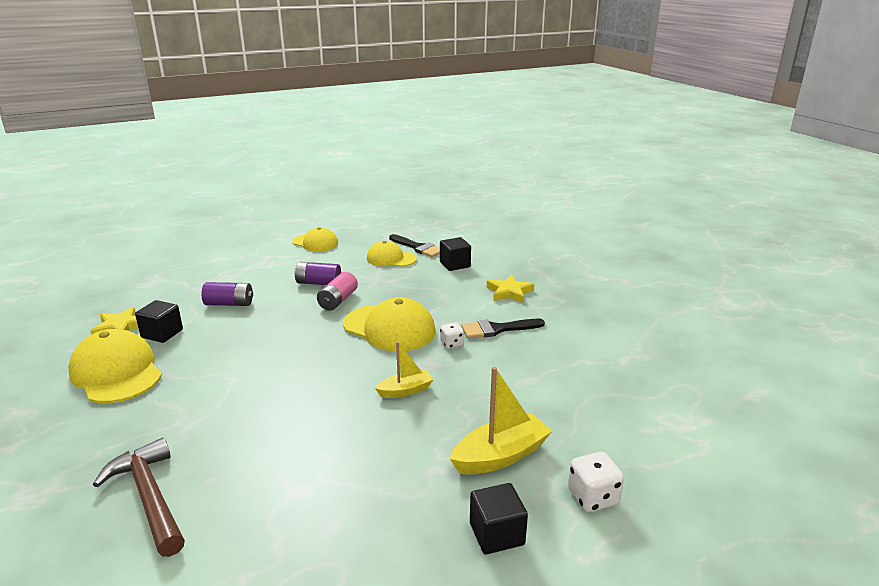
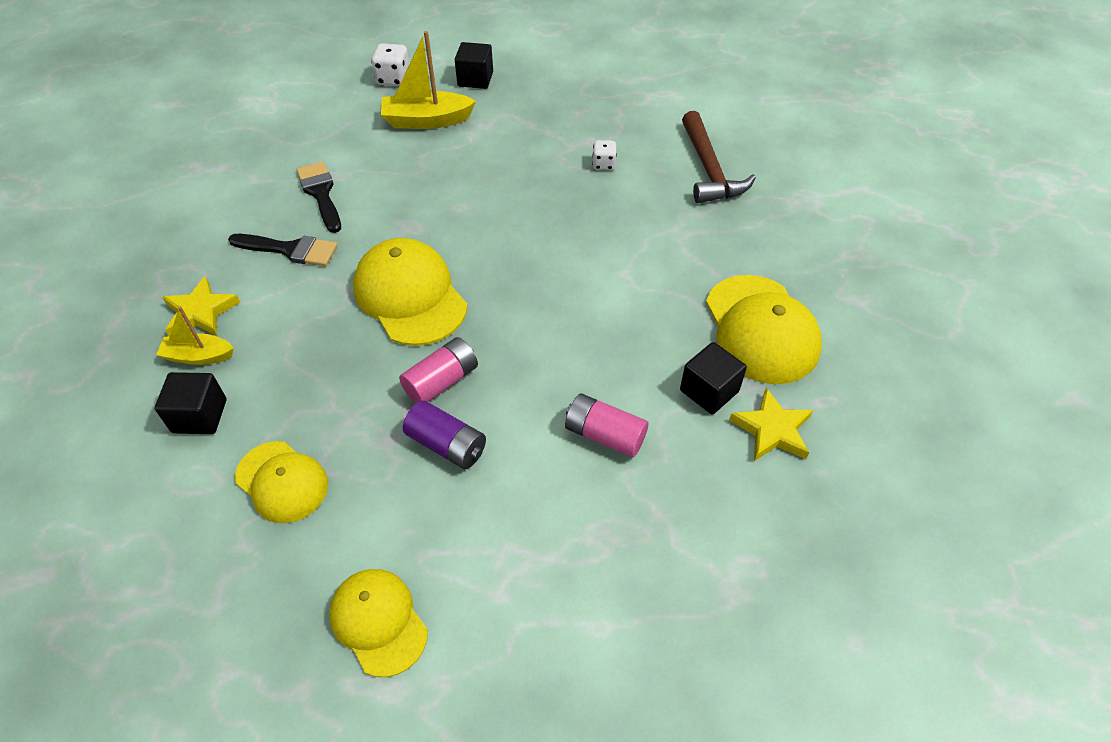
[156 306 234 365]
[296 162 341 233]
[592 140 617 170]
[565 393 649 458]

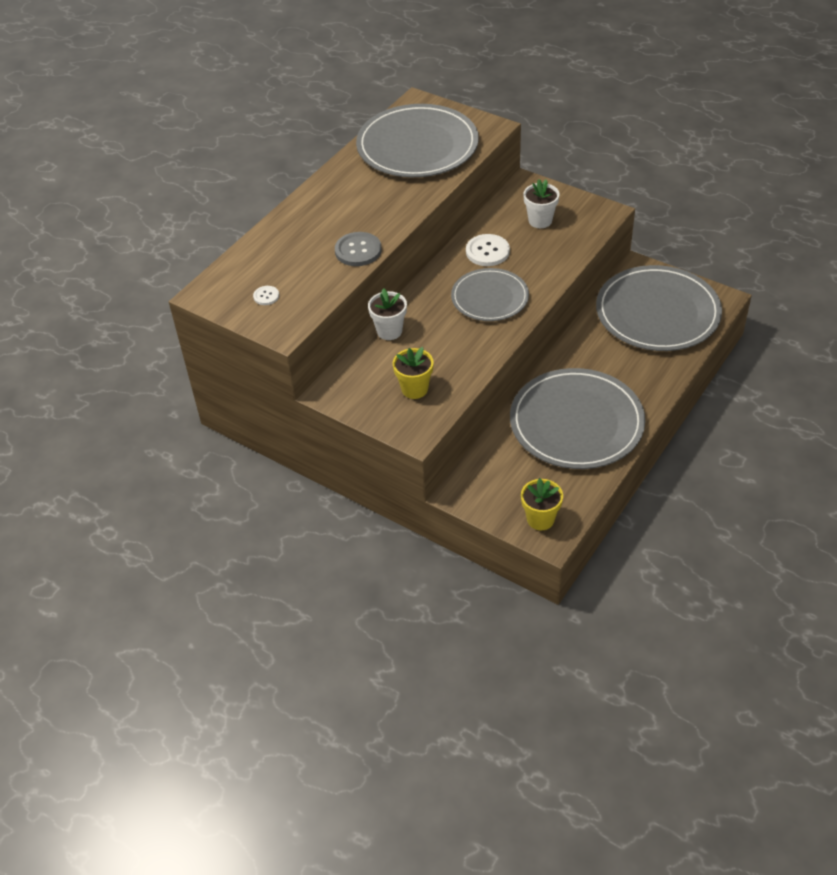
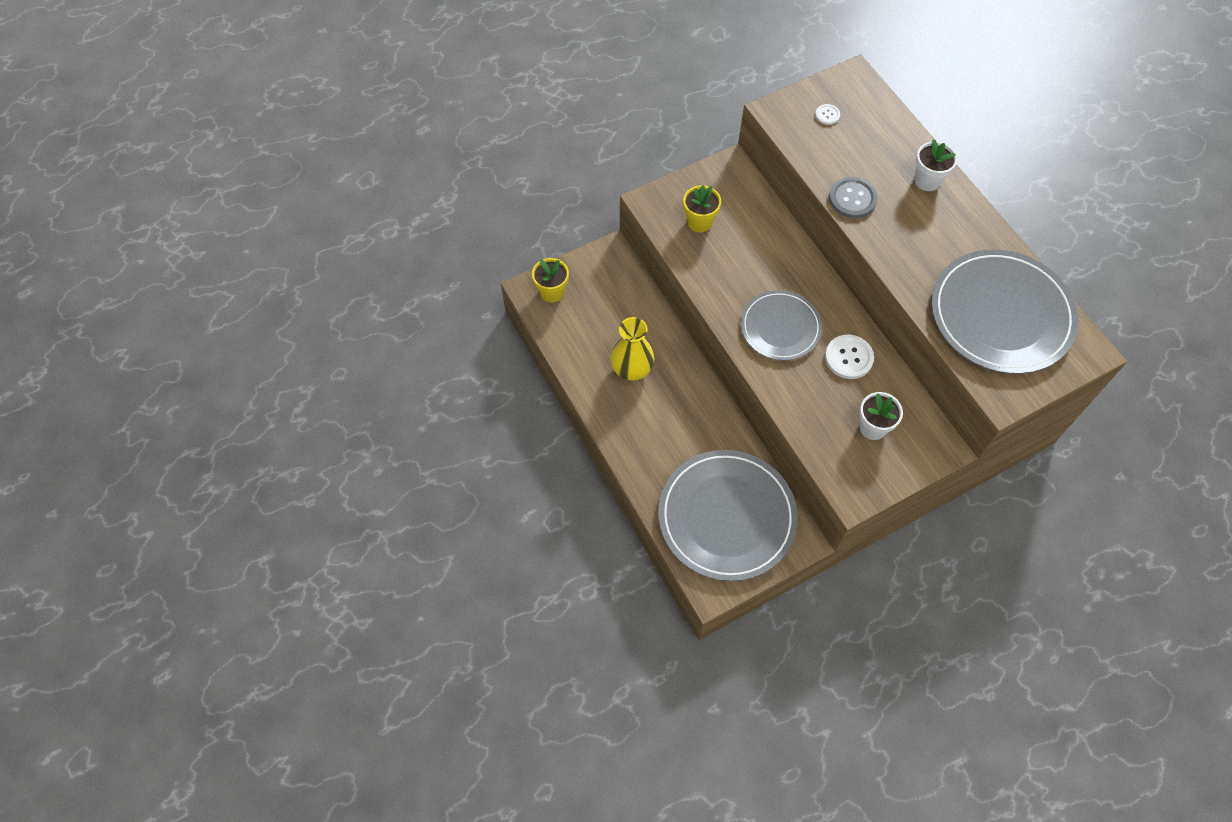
[915 139 958 191]
[610 317 654 381]

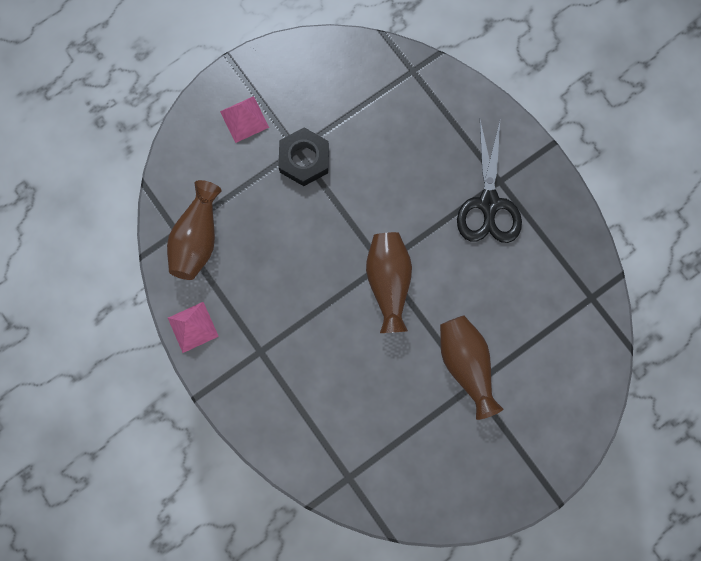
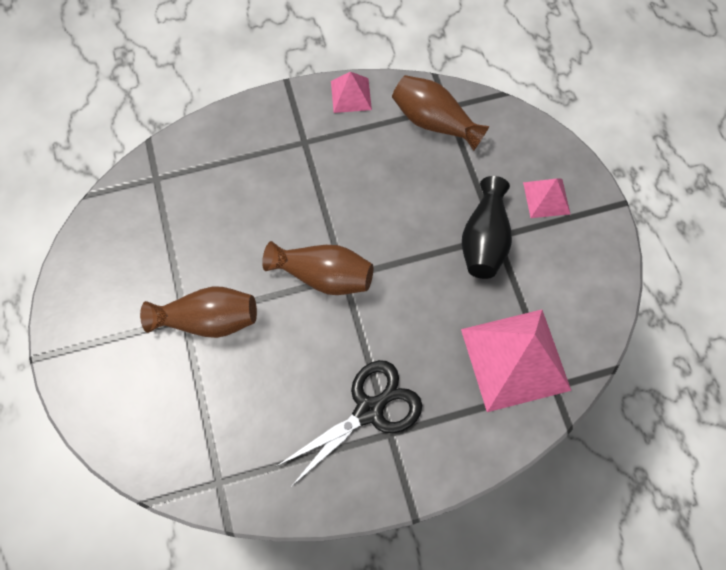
[461 309 571 412]
[462 176 512 279]
[277 360 422 487]

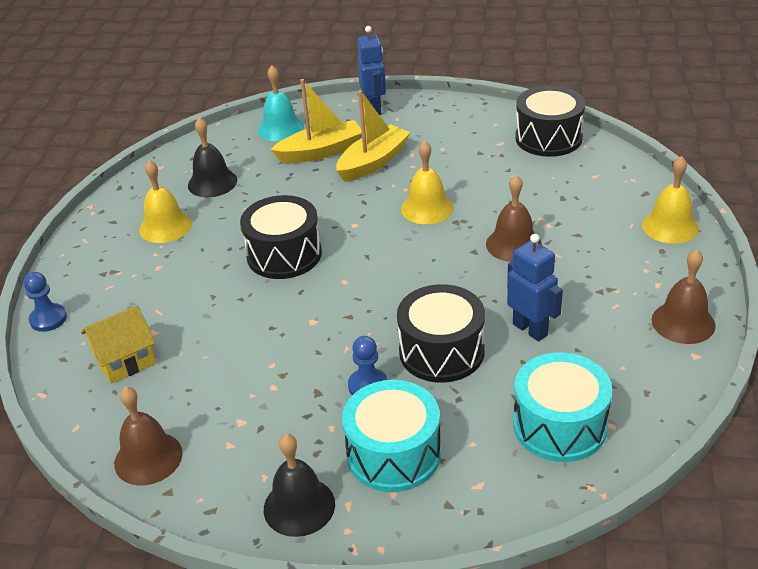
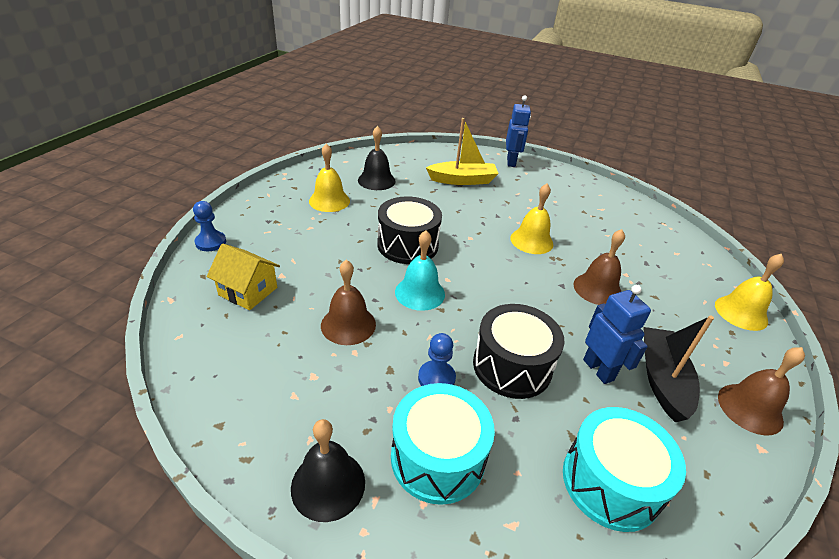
[336 90 411 182] (first image)
[515 86 585 157] (first image)
[643 315 714 422]
[321 260 376 345]
[395 230 445 311]
[207 244 280 310]

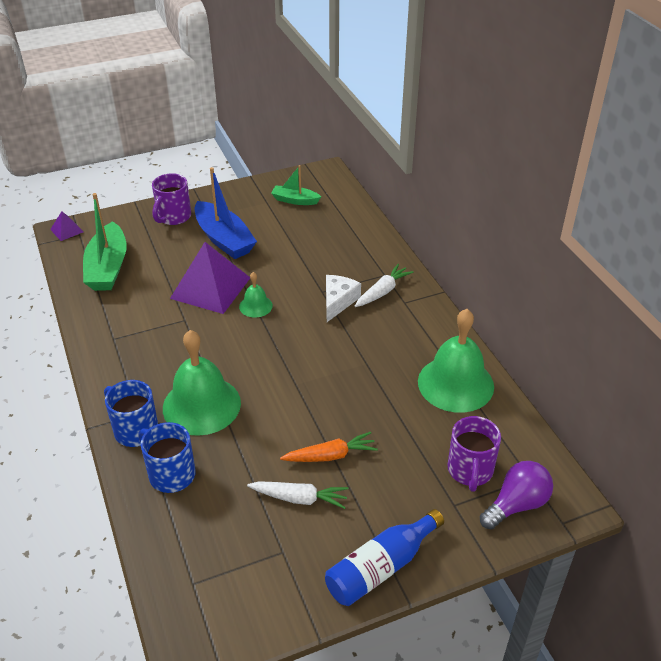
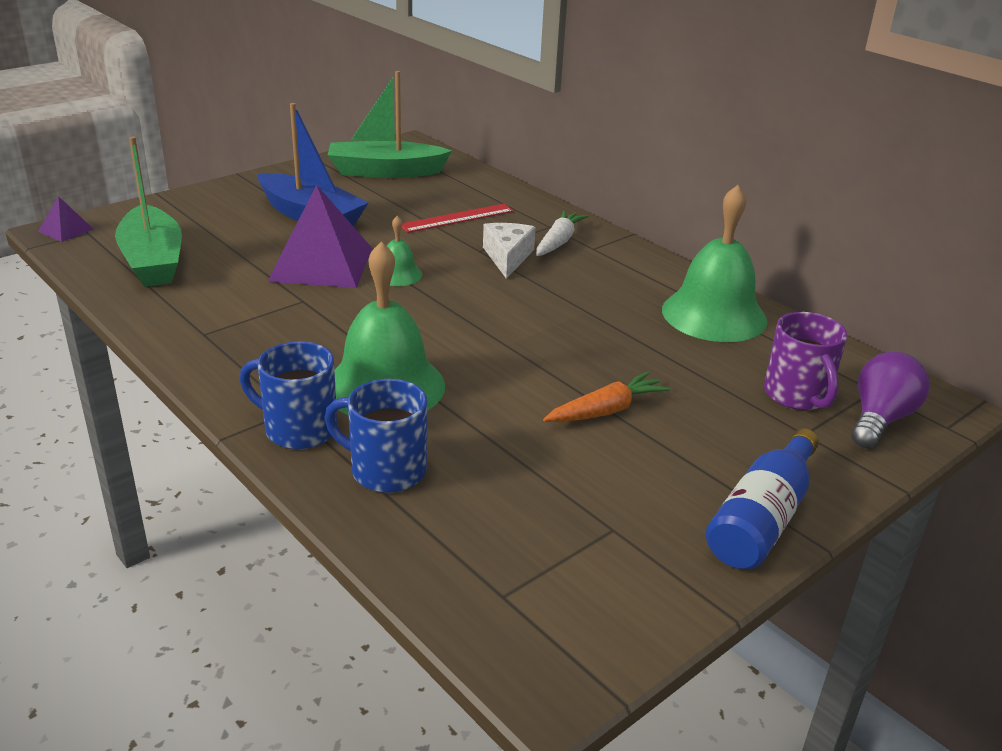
[152 173 191 225] (first image)
[247 481 349 509] (first image)
[402 204 514 233]
[328 71 452 178]

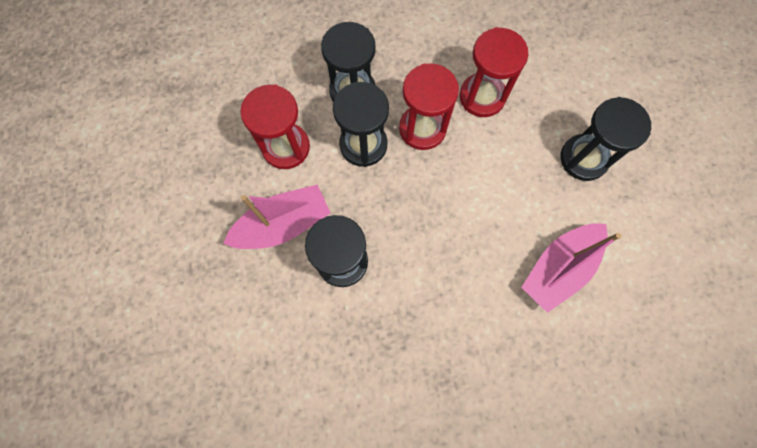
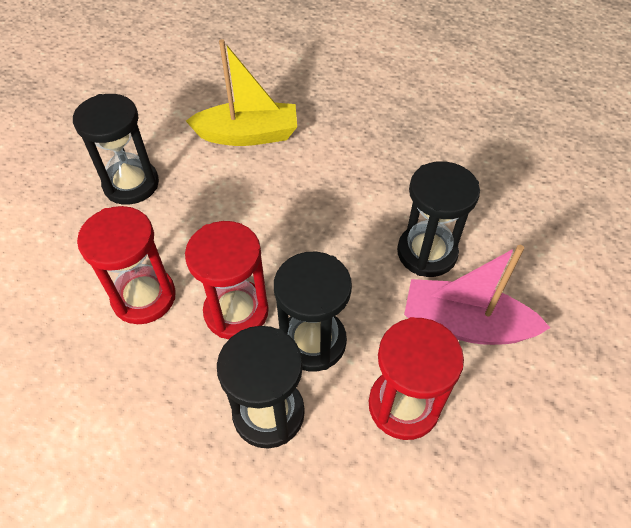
[186 39 297 146]

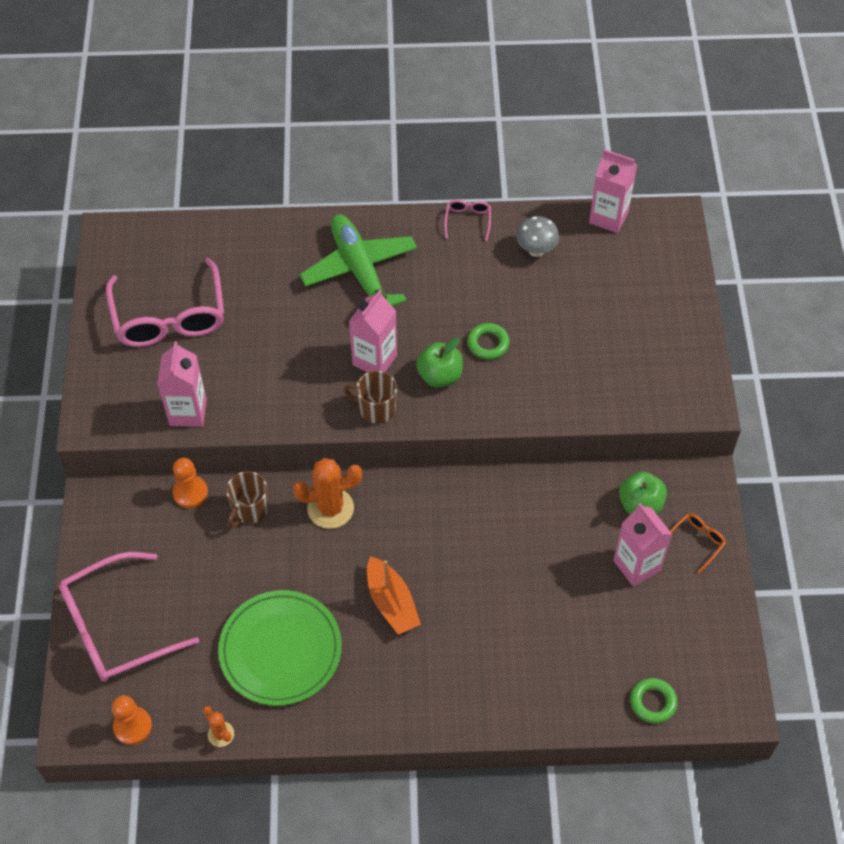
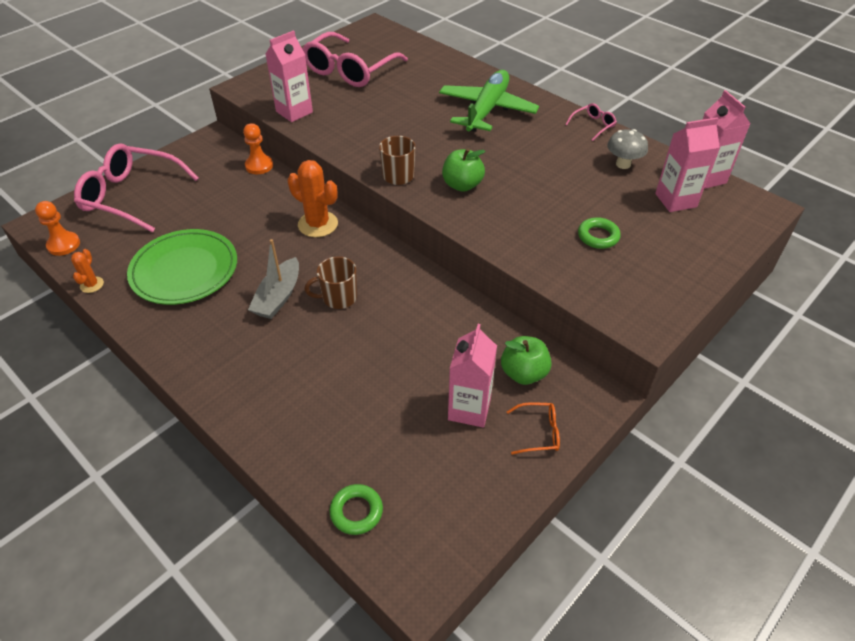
[304 256 357 309]
[655 117 720 212]
[578 217 621 249]
[248 239 299 319]

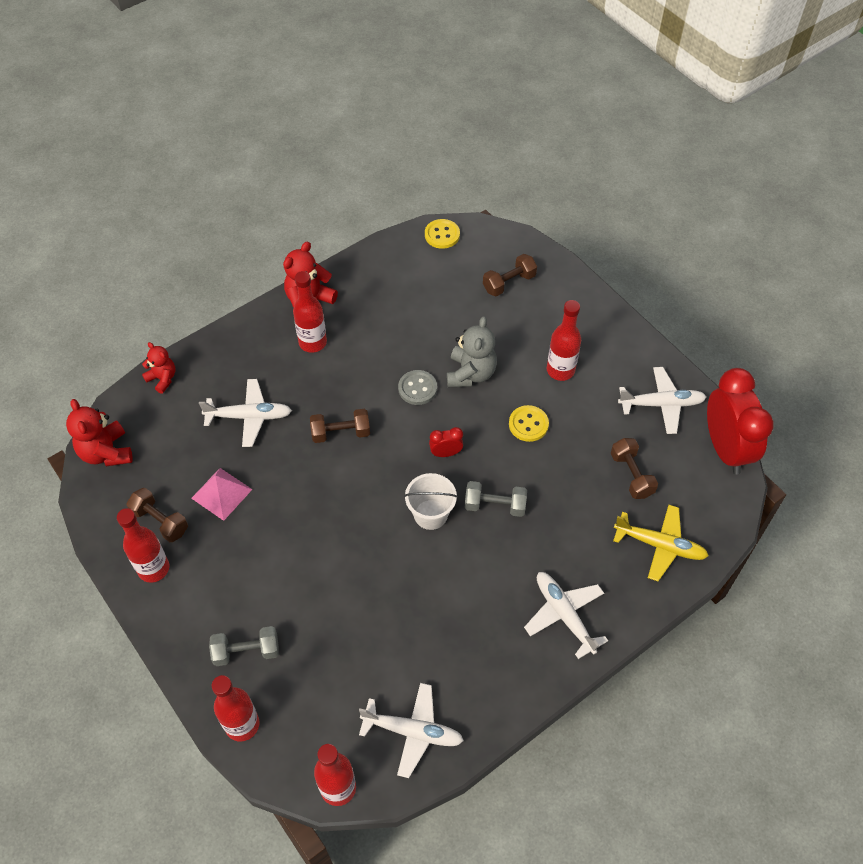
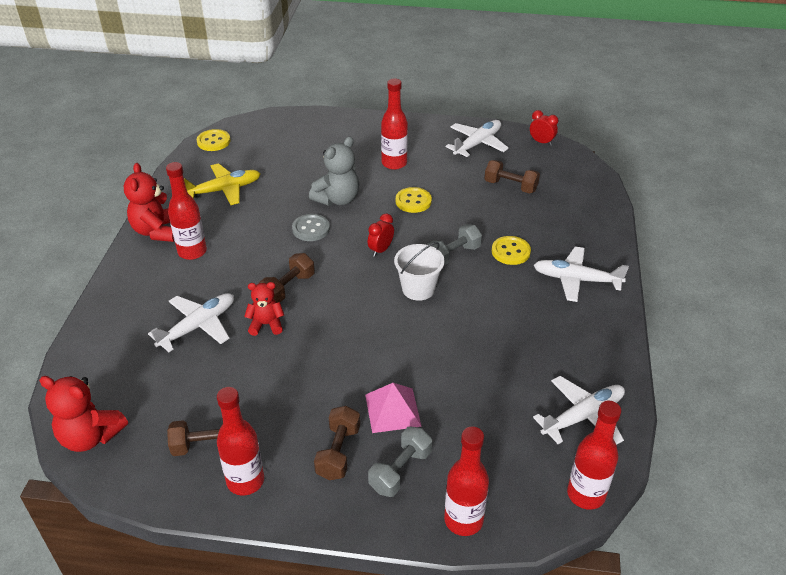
[492 236 531 265]
[244 282 284 336]
[365 383 422 433]
[314 406 360 480]
[184 163 261 205]
[309 137 359 206]
[530 110 558 146]

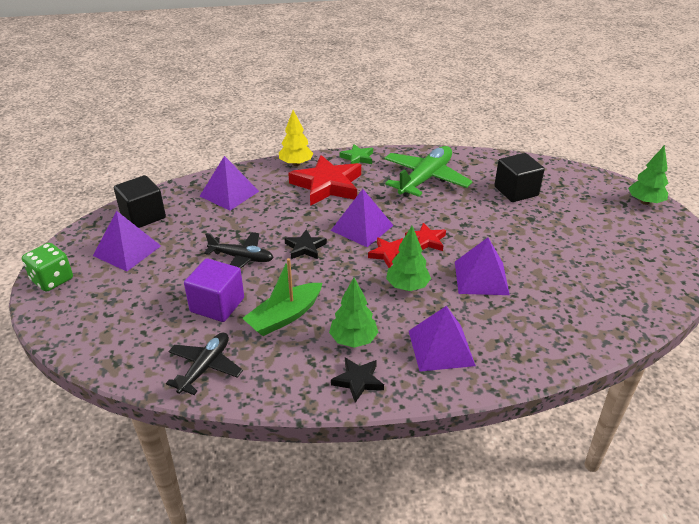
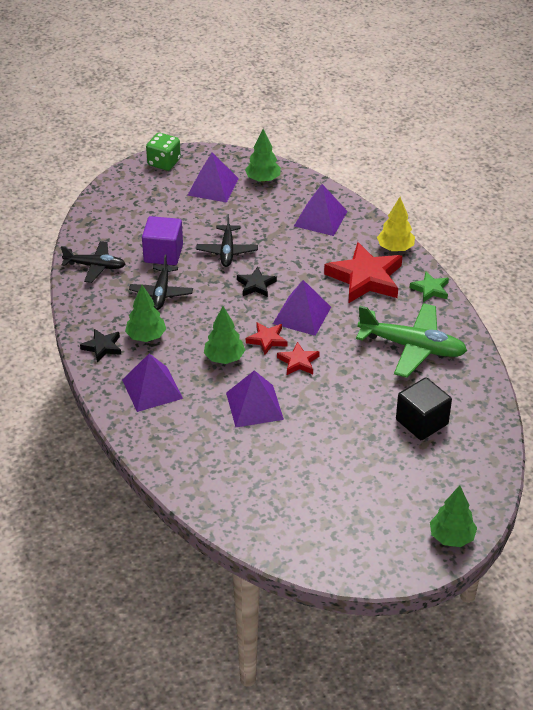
[245 129 281 182]
[129 254 193 310]

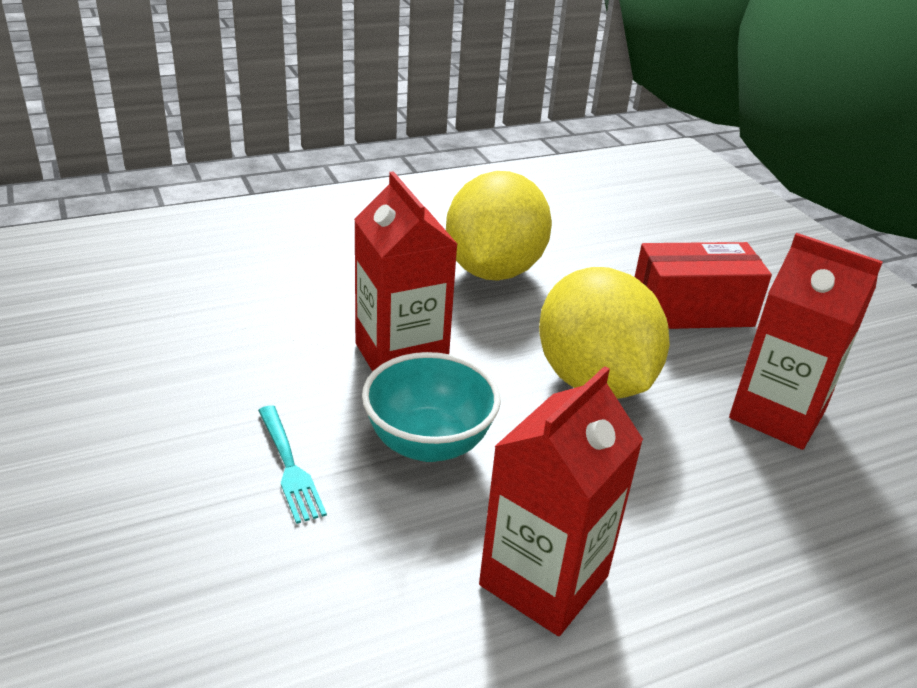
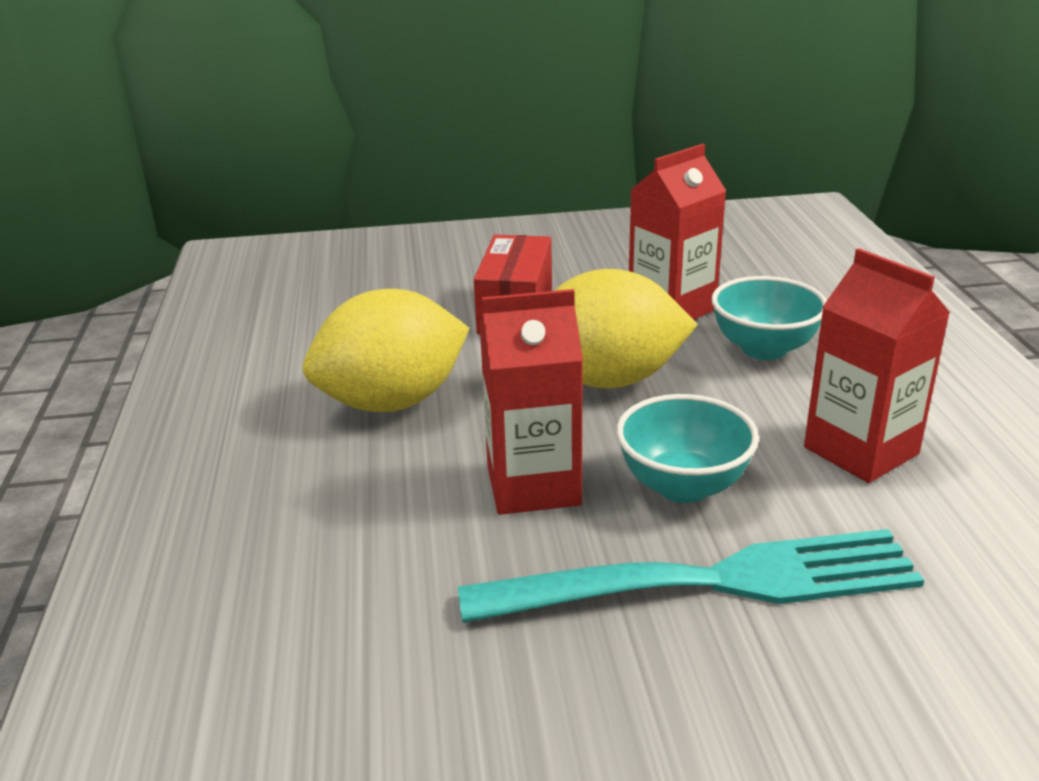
[711 276 827 360]
[303 289 469 412]
[458 529 924 623]

